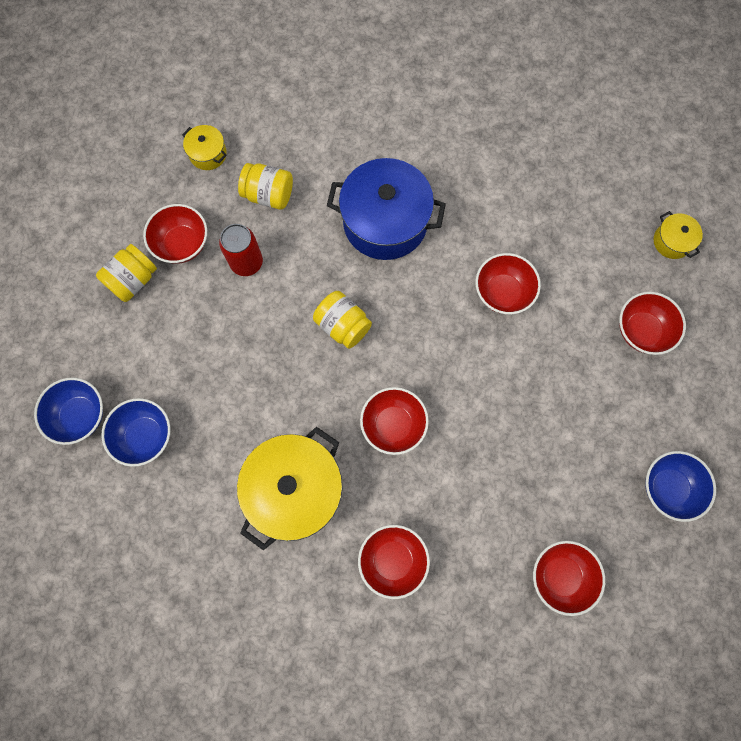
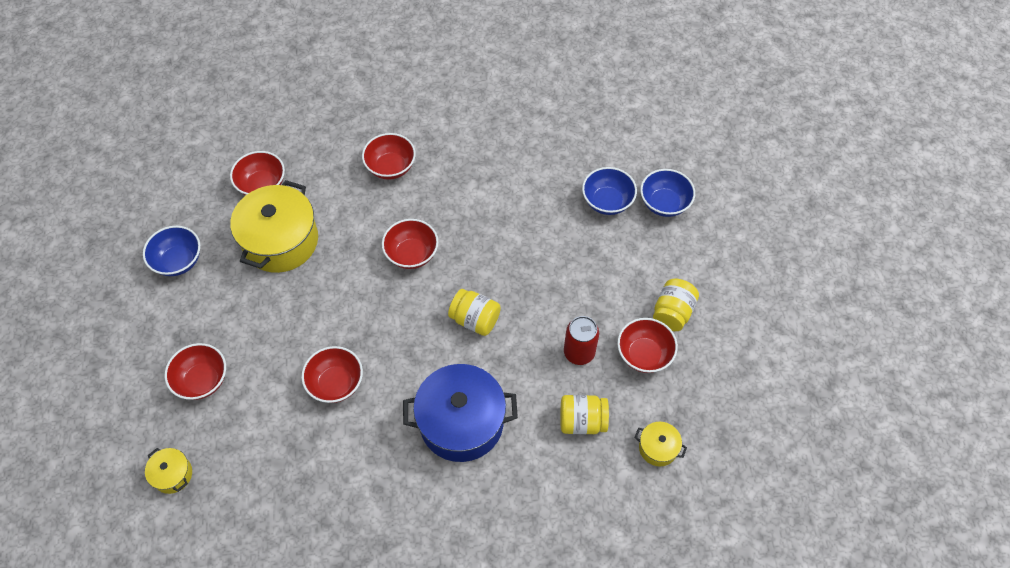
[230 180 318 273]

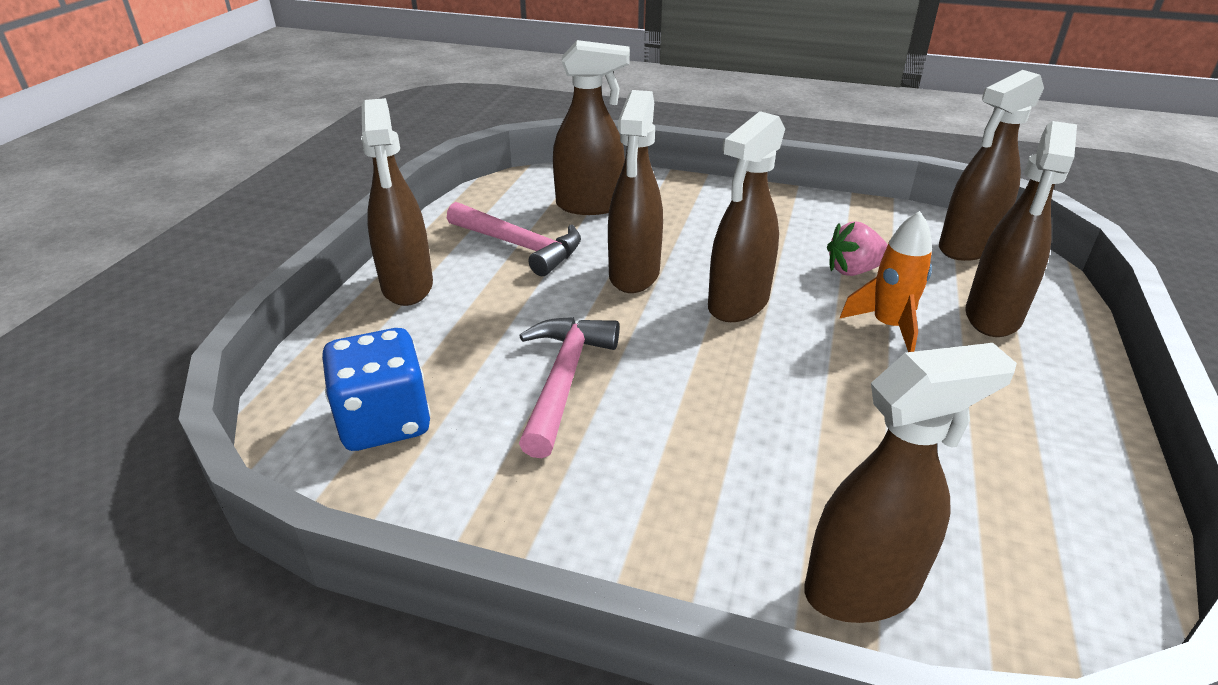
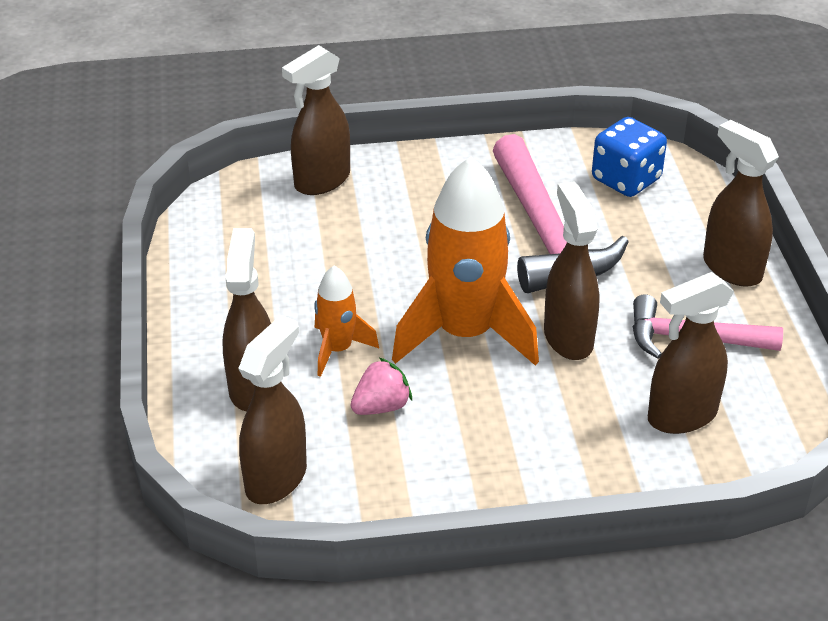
[392 156 539 366]
[493 134 629 293]

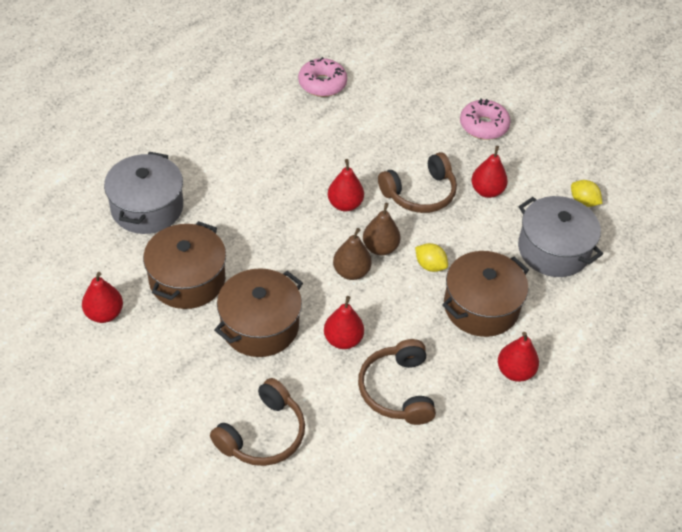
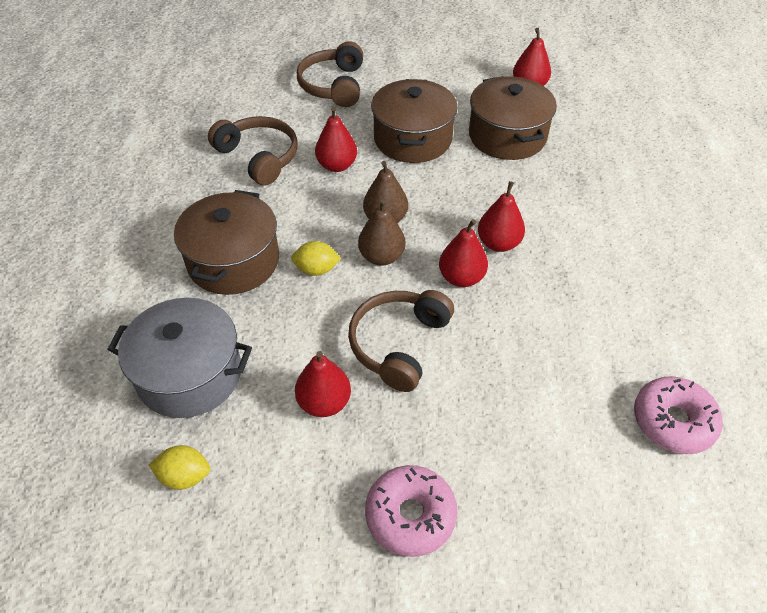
[104 152 183 234] (first image)
[478 181 525 252]

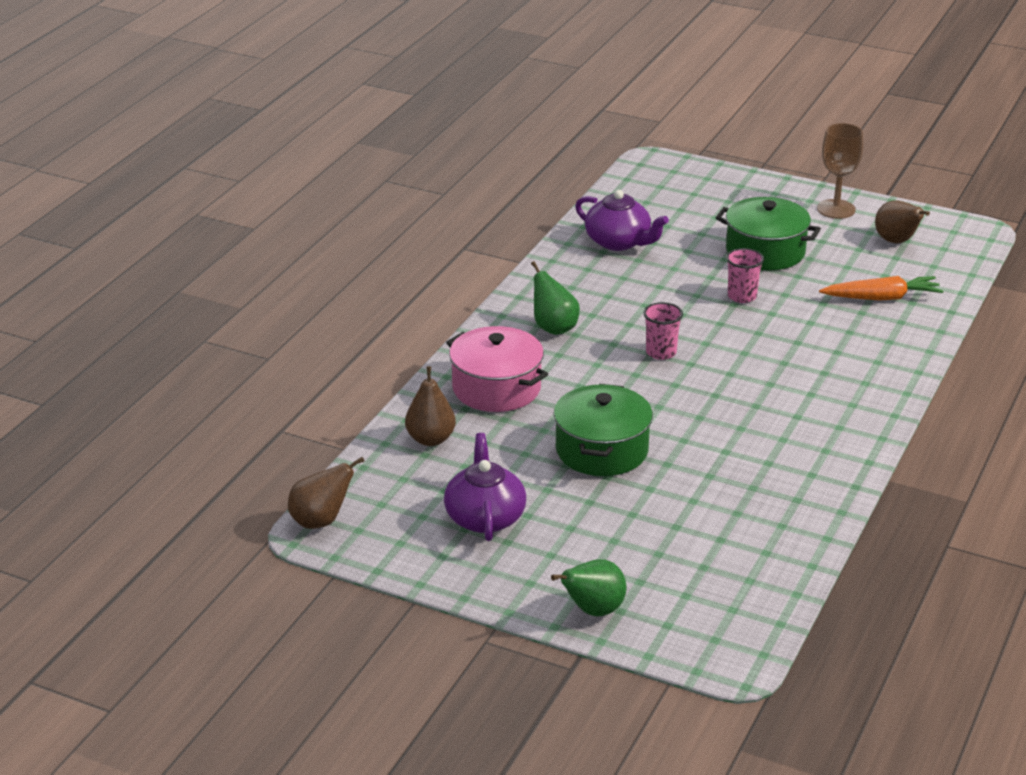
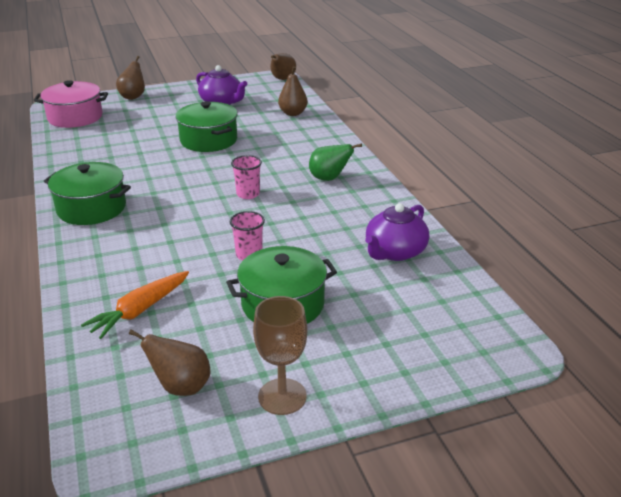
[44 162 131 225]
[34 80 108 128]
[116 56 145 100]
[365 203 429 261]

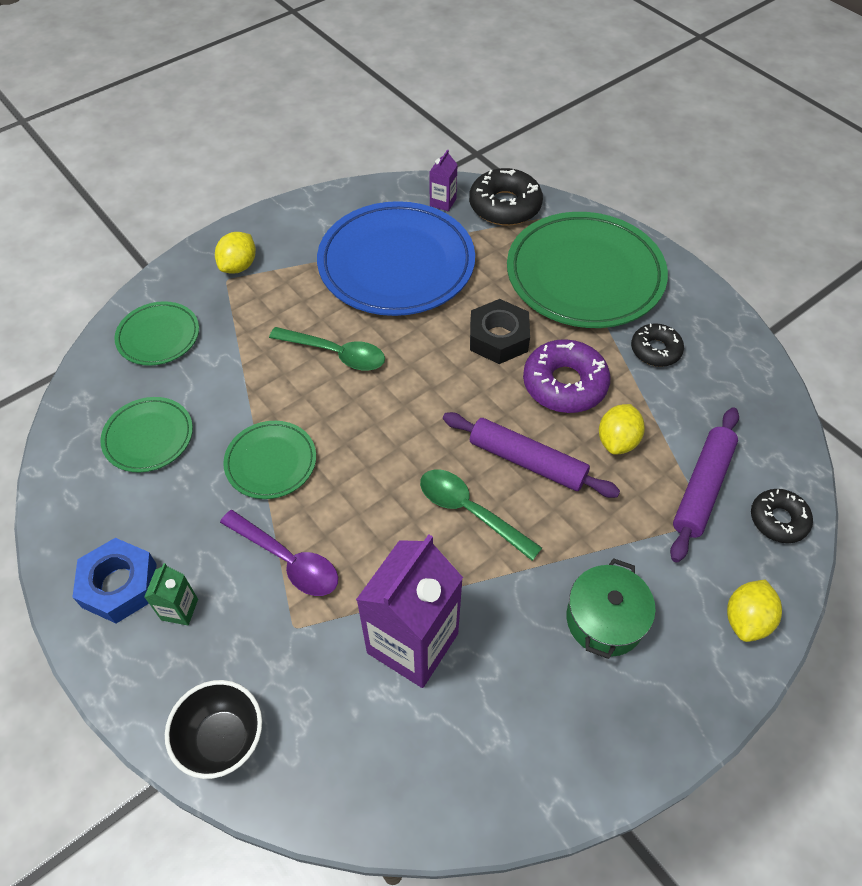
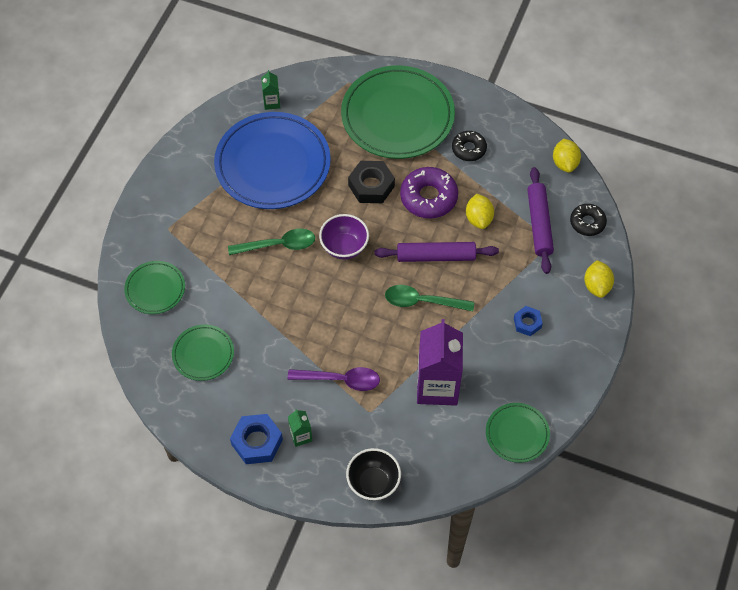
[469 168 543 226] (first image)
[319 214 369 259]
[553 139 581 173]
[486 403 550 463]
[514 306 543 336]
[261 70 280 110]

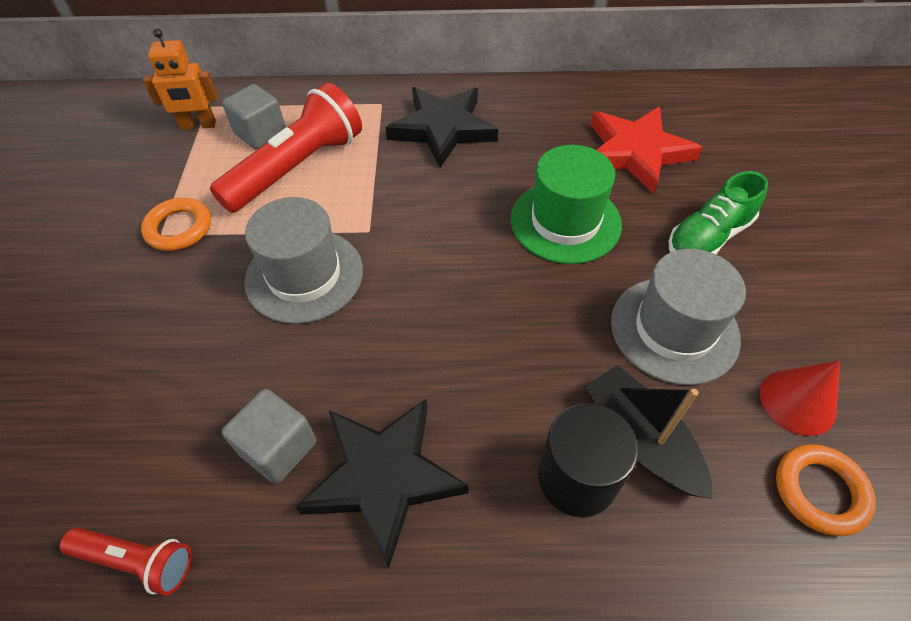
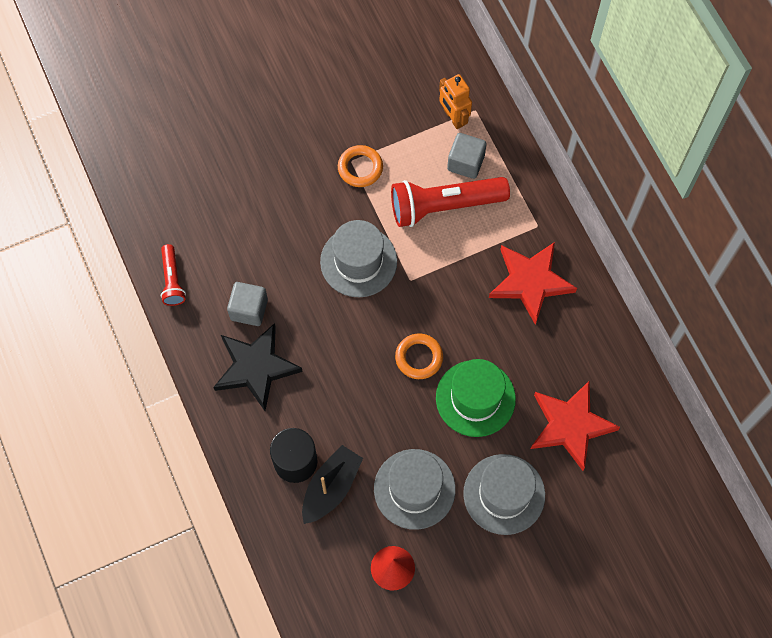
[395 333 443 379]
[463 454 545 535]
[489 242 577 325]
[391 177 510 227]

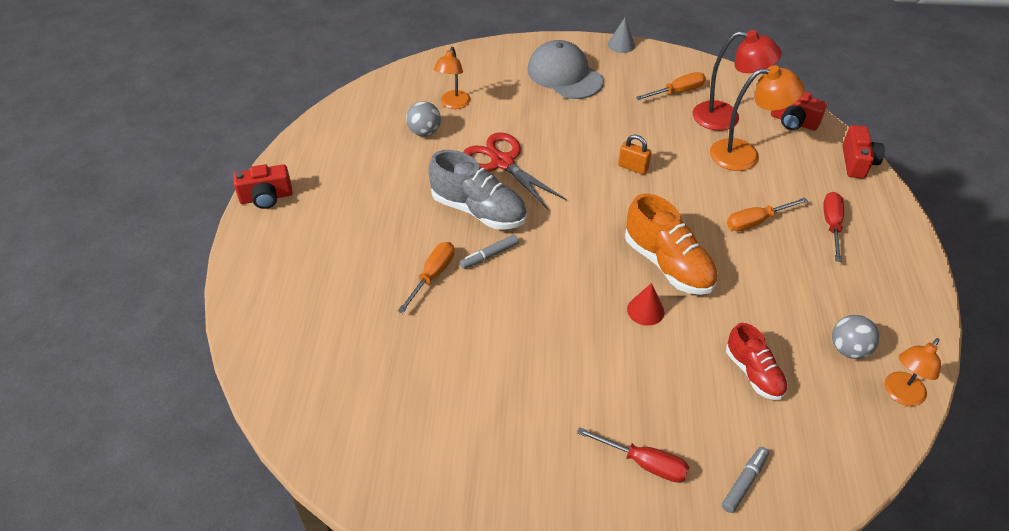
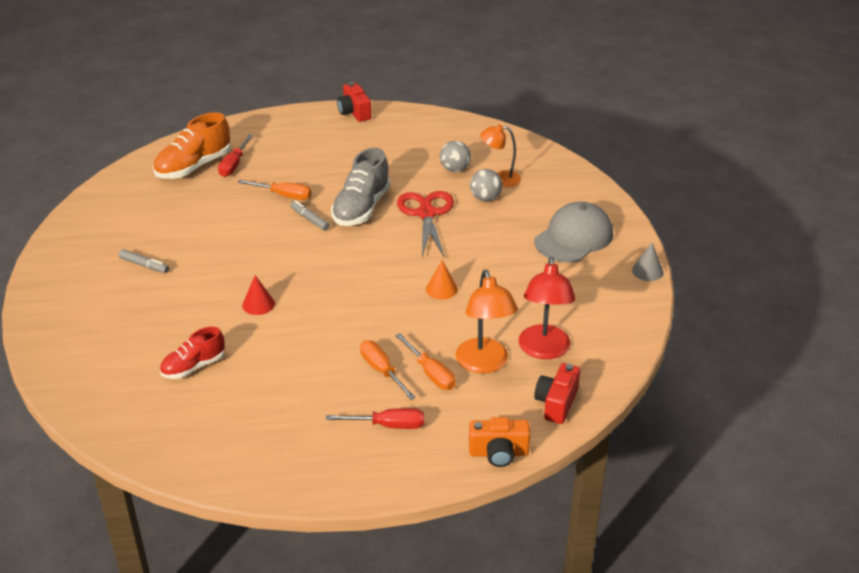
[884 338 941 406] (first image)
[218 134 253 177]
[153 112 231 179]
[395 333 456 390]
[119 249 169 273]
[470 169 502 201]
[426 260 458 299]
[469 417 530 467]
[397 191 454 258]

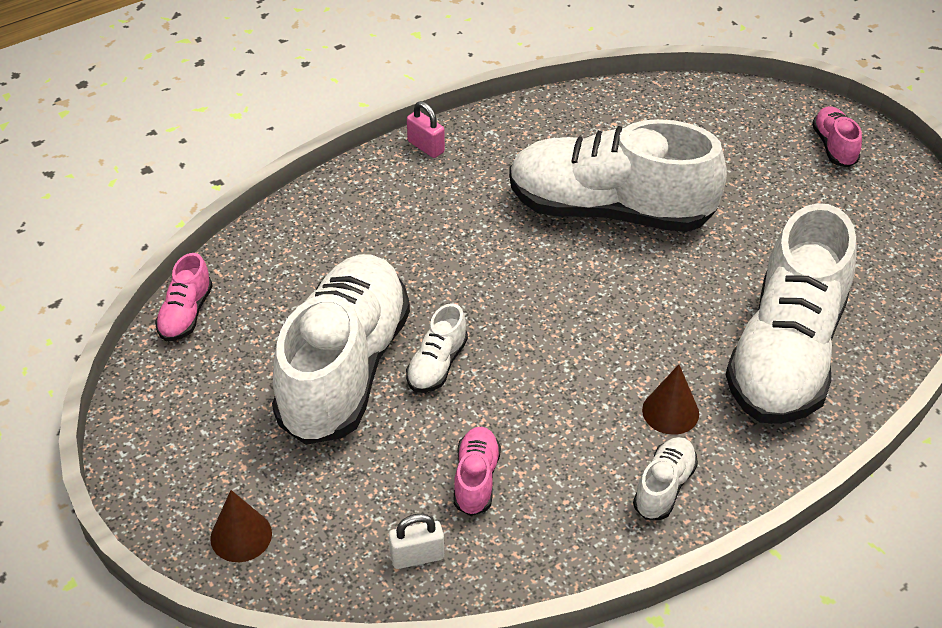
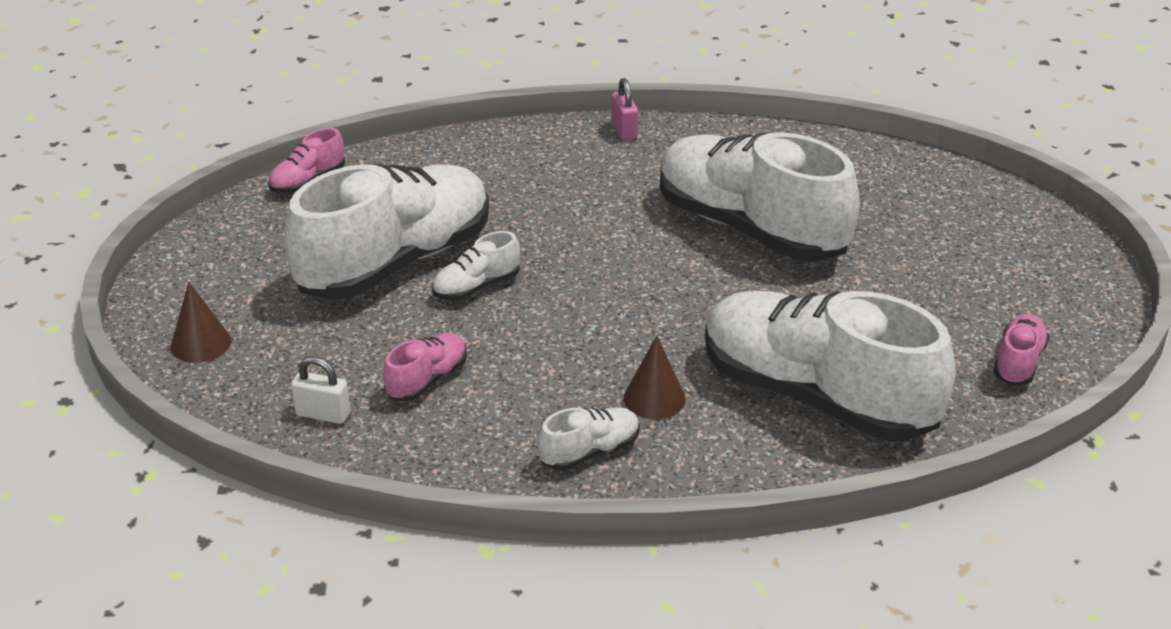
[993 314 1049 385]
[705 291 956 441]

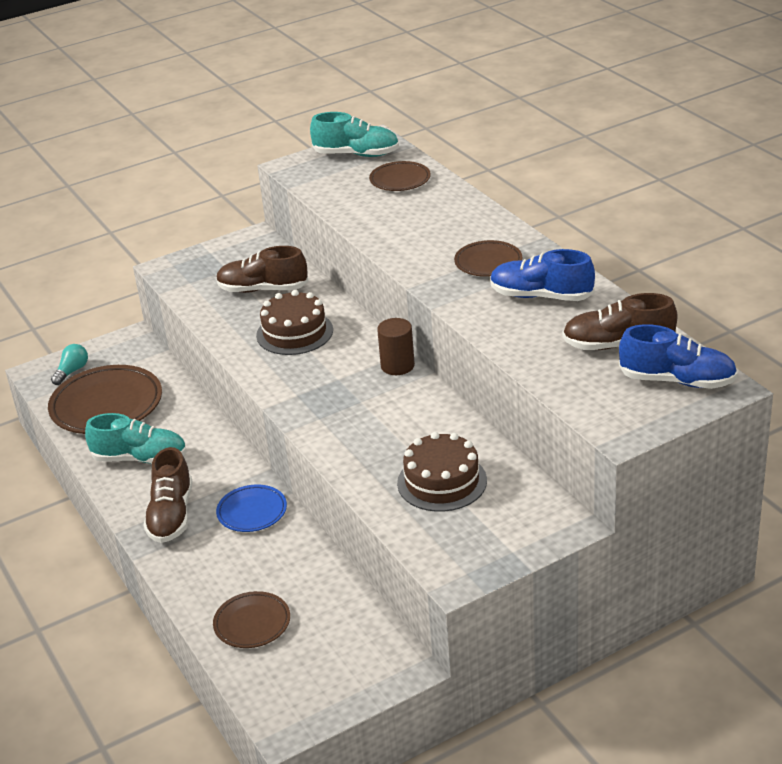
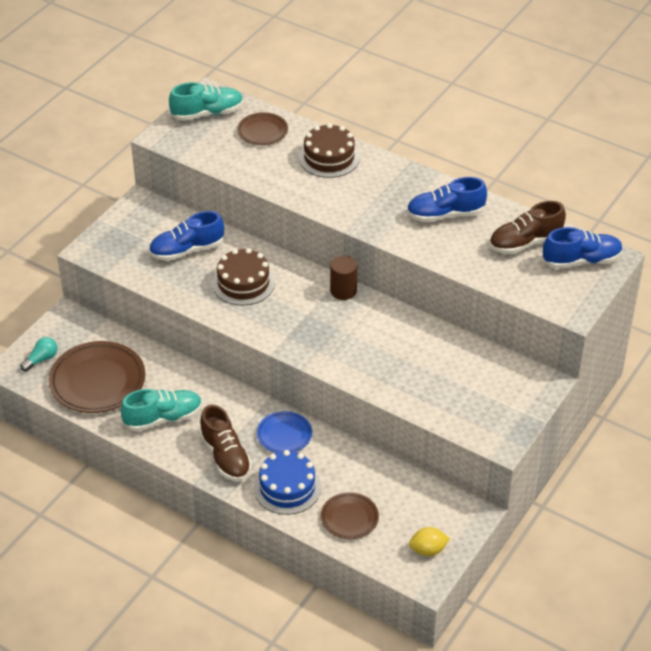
[454 240 522 277] (first image)
[254 450 321 515]
[409 527 450 556]
[299 123 360 178]
[149 211 224 261]
[20 337 58 372]

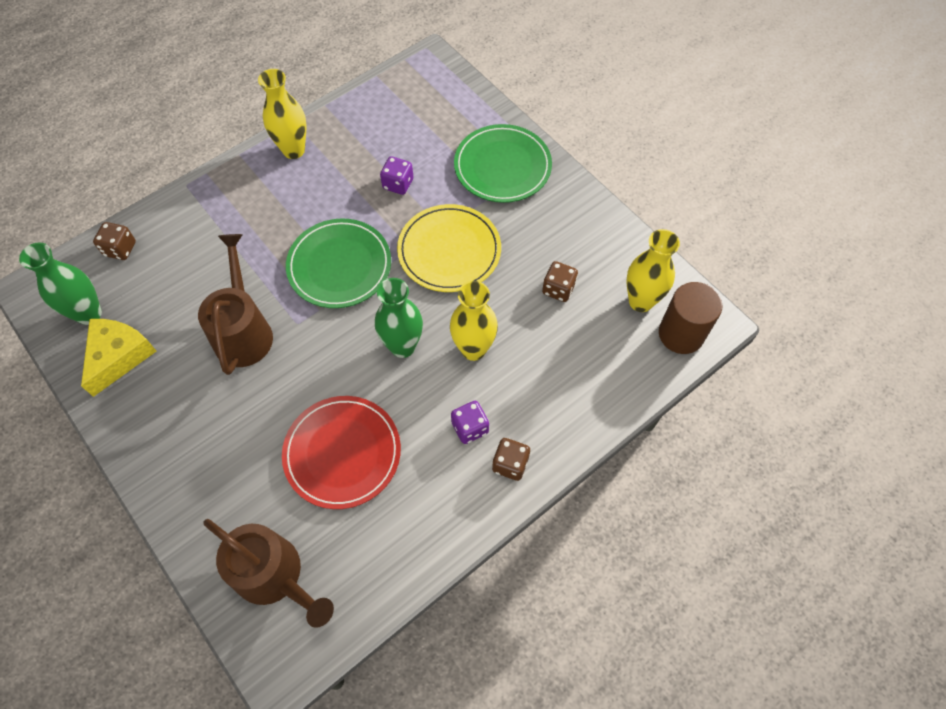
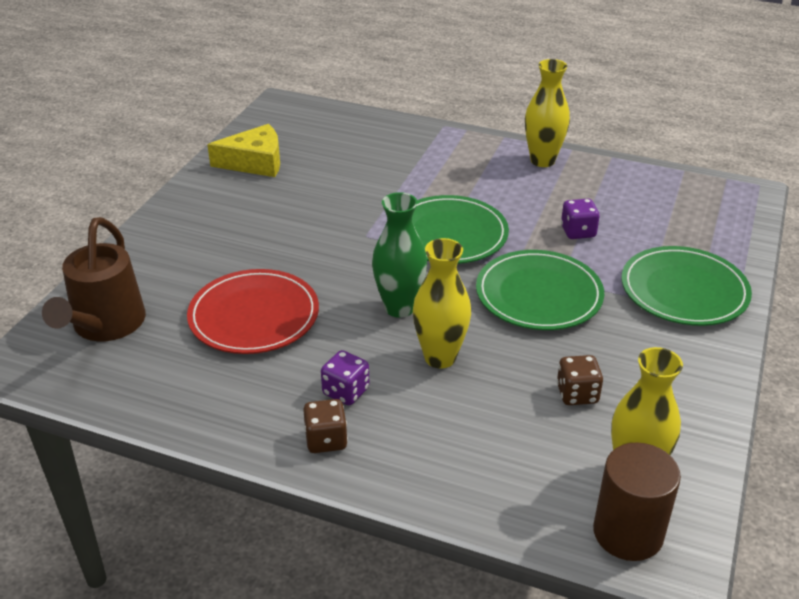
[19 243 102 325] (first image)
[93 222 136 260] (first image)
[198 234 273 375] (first image)
[476 250 604 330]

